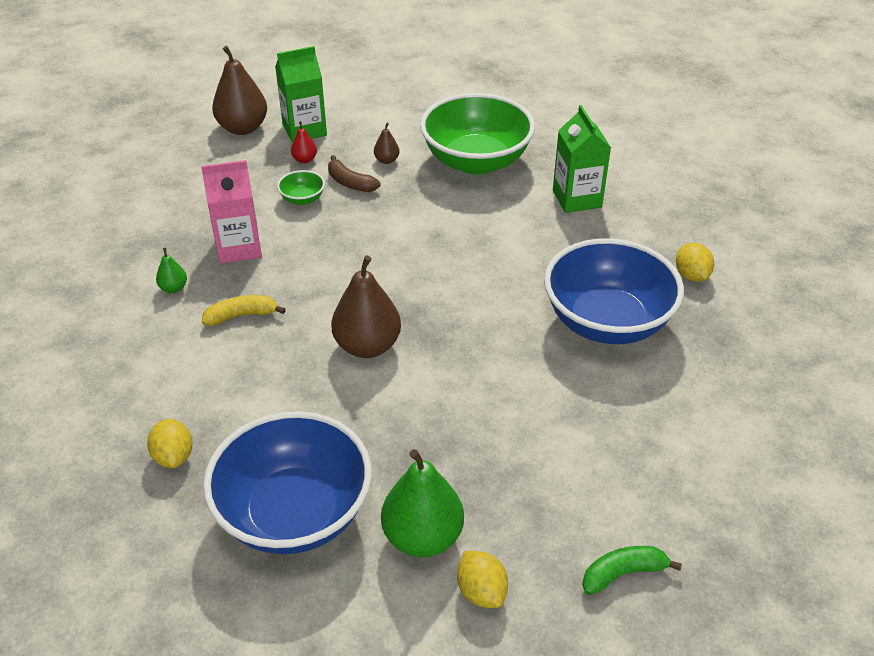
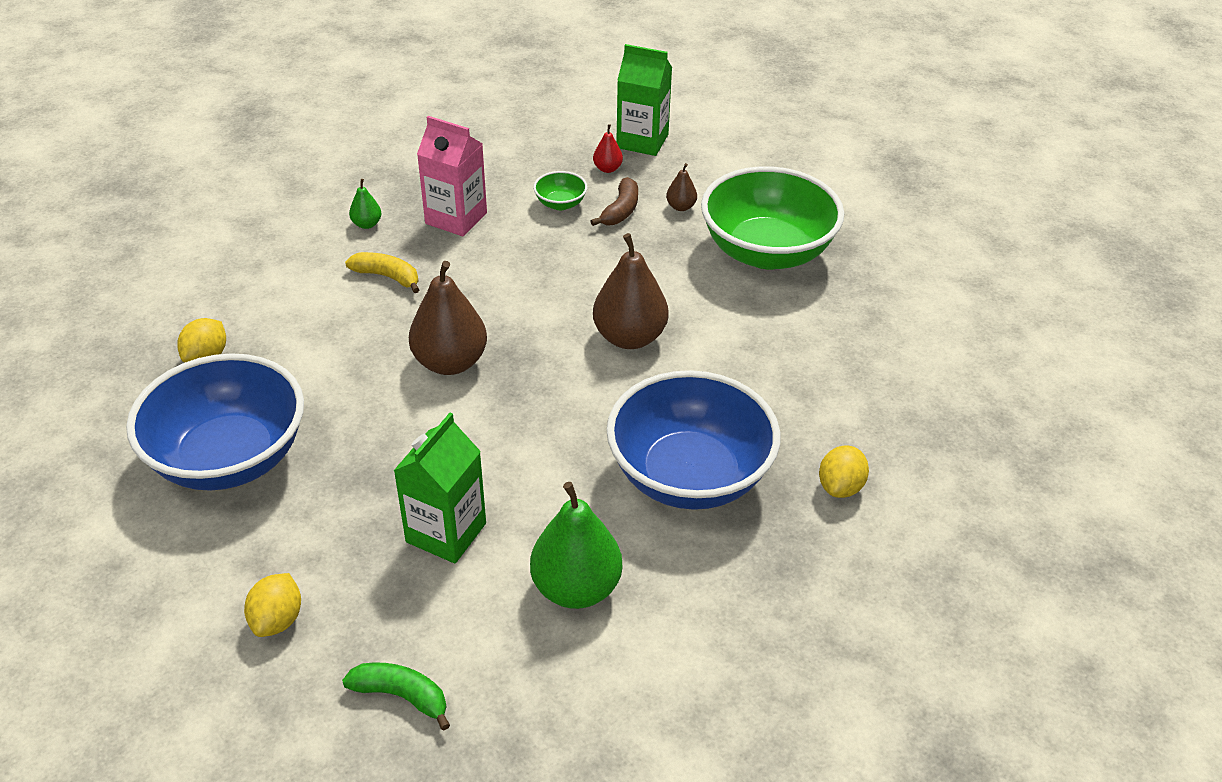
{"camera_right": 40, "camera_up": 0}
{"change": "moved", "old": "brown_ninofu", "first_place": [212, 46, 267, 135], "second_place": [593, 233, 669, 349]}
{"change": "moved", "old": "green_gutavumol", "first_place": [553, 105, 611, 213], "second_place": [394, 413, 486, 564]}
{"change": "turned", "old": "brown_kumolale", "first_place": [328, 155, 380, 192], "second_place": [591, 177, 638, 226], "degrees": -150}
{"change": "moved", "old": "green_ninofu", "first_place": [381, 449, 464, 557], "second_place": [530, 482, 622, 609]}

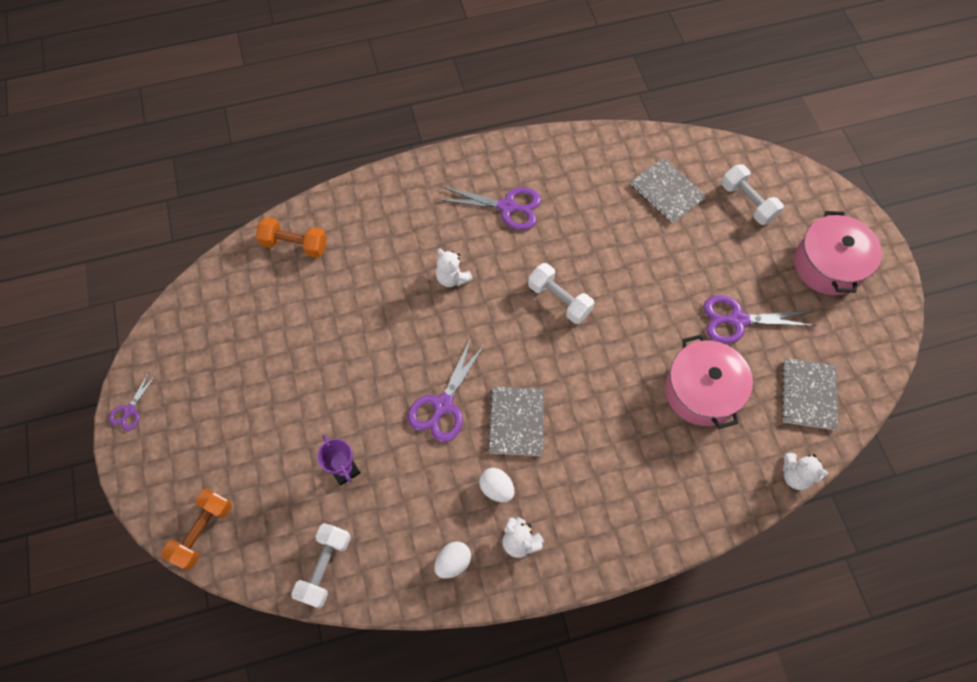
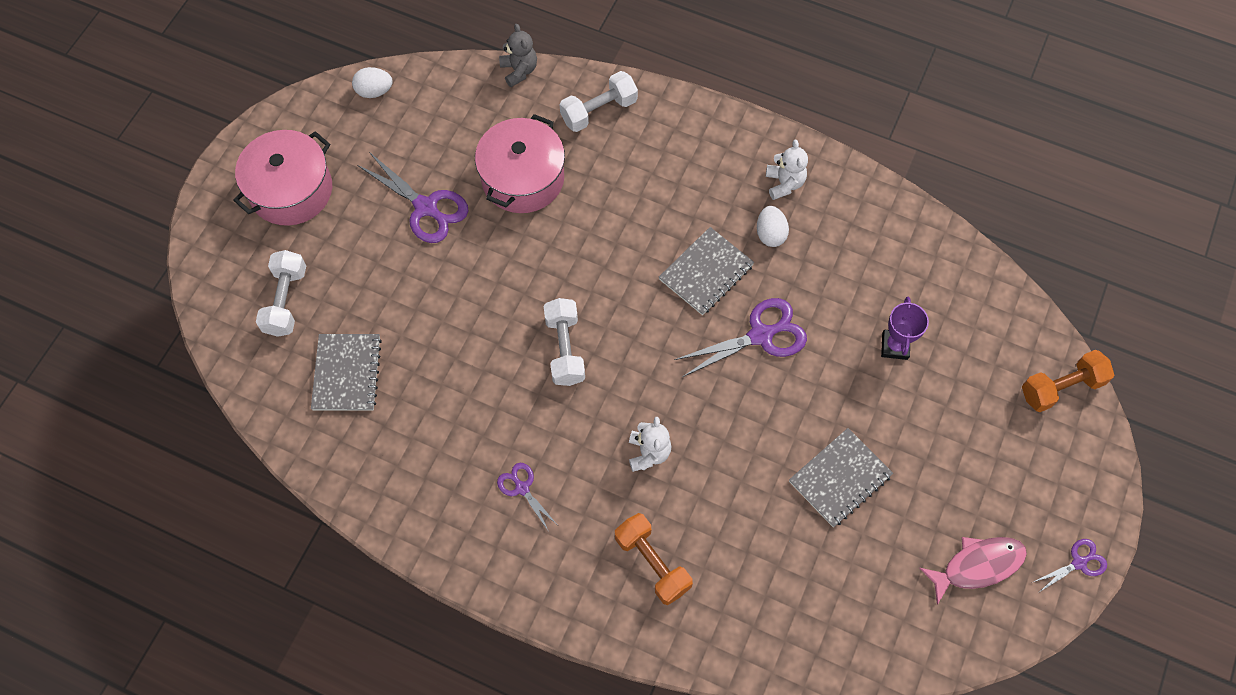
{"camera_right": -140, "camera_up": 0}
{"change": "resized", "old": "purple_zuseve", "first_place": [438, 186, 541, 230], "second_place": [497, 463, 556, 532], "factor": 0.55}
{"change": "moved", "old": "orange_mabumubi", "first_place": [256, 217, 327, 258], "second_place": [615, 513, 693, 605]}
{"change": "moved", "old": "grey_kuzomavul", "first_place": [782, 358, 838, 430], "second_place": [789, 428, 893, 527]}
{"change": "recoloured", "old": "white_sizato", "new": "grey_sizato", "first_place": [783, 453, 828, 490], "second_place": [499, 24, 537, 87]}
{"change": "moved", "old": "white_mabumubi", "first_place": [291, 523, 351, 609], "second_place": [560, 71, 638, 132]}
{"change": "moved", "old": "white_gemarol", "first_place": [434, 542, 471, 578], "second_place": [352, 67, 393, 98]}
{"change": "added", "new": "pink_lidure", "second_place": [919, 537, 1027, 605]}

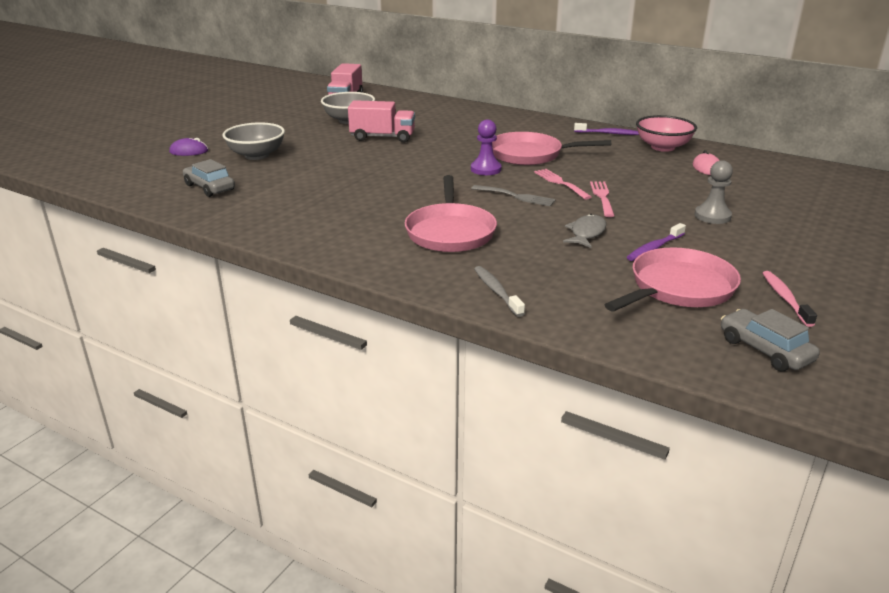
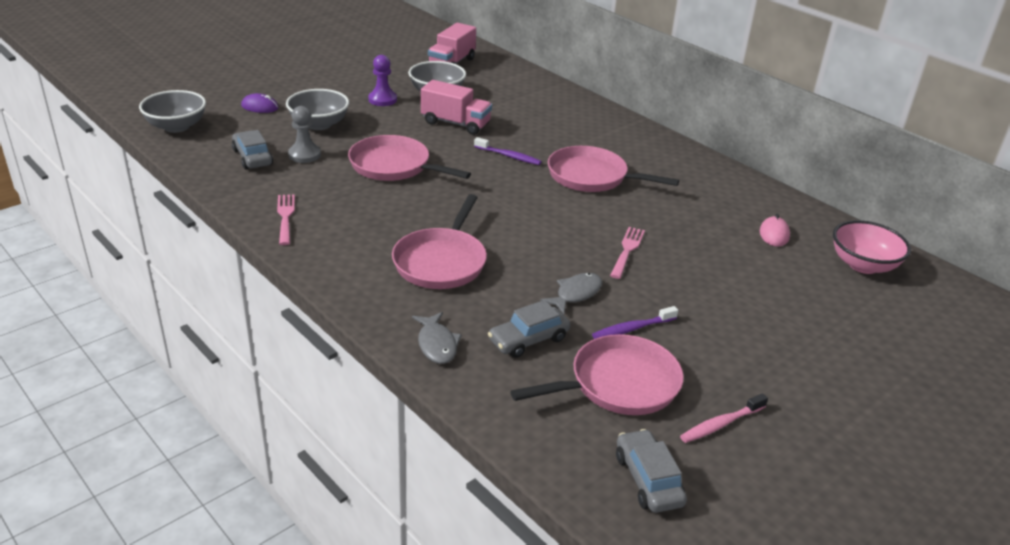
{"camera_right": 15, "camera_up": 5}
{"change": "moved", "old": "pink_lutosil", "first_place": [636, 115, 697, 152], "second_place": [833, 220, 911, 274]}
{"change": "moved", "old": "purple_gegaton", "first_place": [471, 119, 502, 175], "second_place": [368, 55, 397, 106]}
{"change": "moved", "old": "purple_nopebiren", "first_place": [574, 123, 639, 135], "second_place": [474, 137, 542, 165]}
{"change": "moved", "old": "grey_gegaton", "first_place": [695, 160, 733, 224], "second_place": [288, 106, 321, 163]}
{"change": "moved", "old": "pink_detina", "first_place": [534, 169, 592, 200], "second_place": [277, 194, 295, 245]}
{"change": "removed", "old": "grey_detina", "first_place": [471, 185, 556, 206]}
{"change": "replaced", "old": "grey_nopebiren", "new": "grey_lidure", "first_place": [474, 266, 525, 317], "second_place": [412, 312, 462, 364]}
{"change": "turned", "old": "pink_nopebiren", "first_place": [762, 271, 817, 327], "second_place": [680, 393, 768, 443], "degrees": -135}
{"change": "added", "new": "grey_lutosil", "second_place": [139, 90, 206, 133]}
{"change": "added", "new": "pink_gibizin", "second_place": [348, 135, 471, 181]}
{"change": "added", "new": "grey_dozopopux", "second_place": [488, 300, 570, 358]}

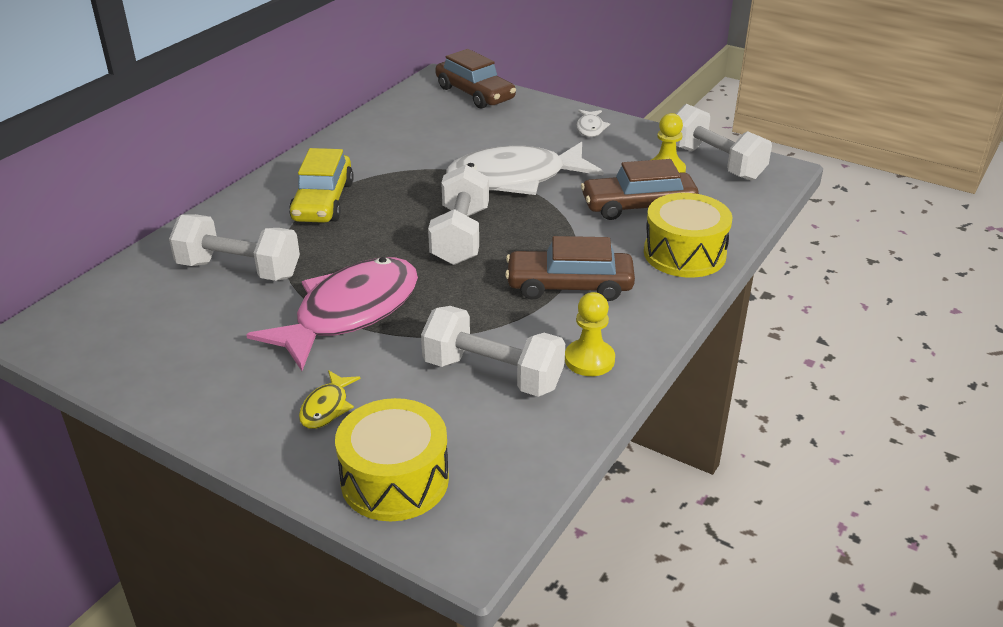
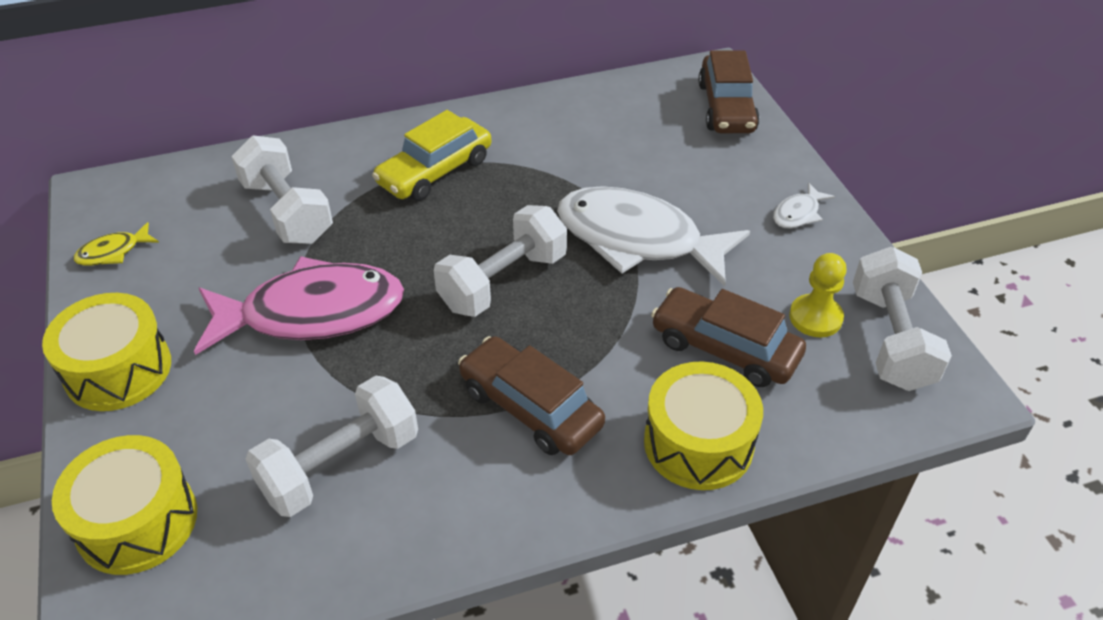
{"camera_right": 40, "camera_up": 10}
{"change": "removed", "old": "yellow_gegaton", "first_place": [565, 292, 615, 376]}
{"change": "turned", "old": "white_mabumubi", "first_place": [421, 306, 565, 397], "second_place": [246, 376, 418, 517], "degrees": 75}
{"change": "moved", "old": "yellow_lidure", "first_place": [299, 370, 360, 429], "second_place": [74, 222, 159, 266]}
{"change": "added", "new": "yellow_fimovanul", "second_place": [42, 293, 171, 411]}

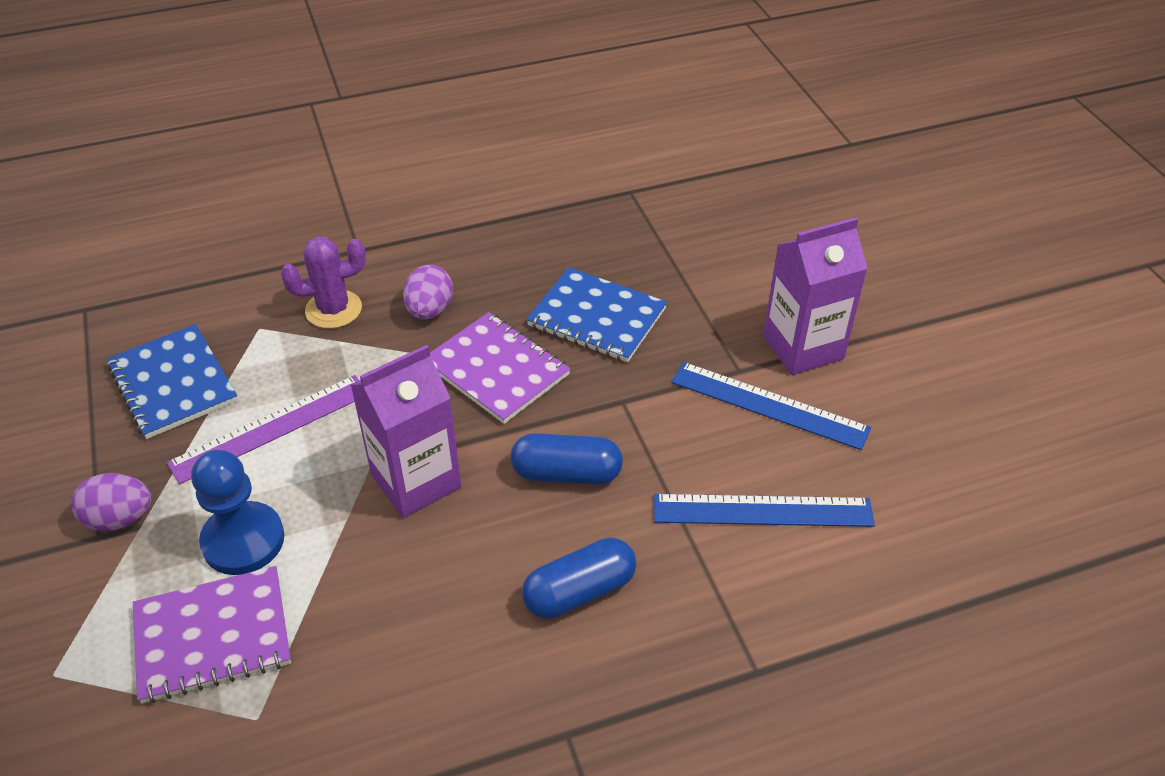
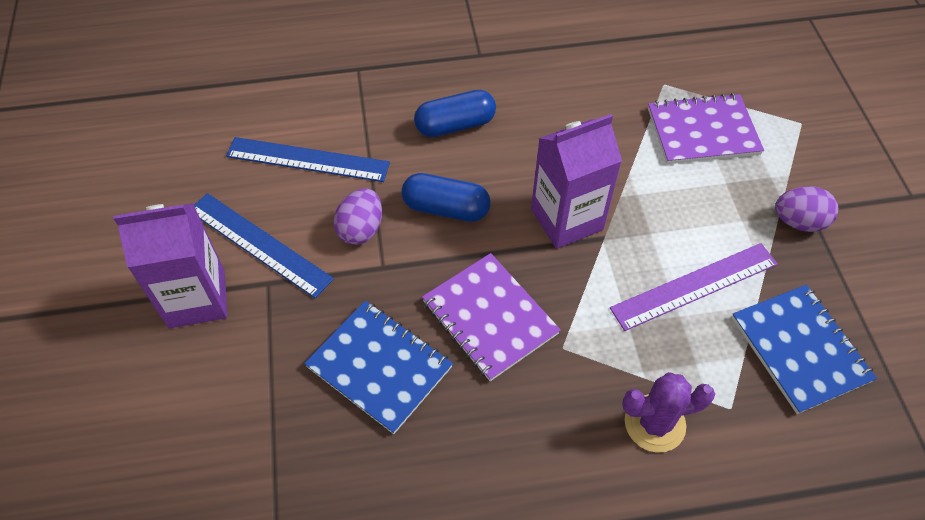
{"camera_right": -170, "camera_up": 10}
{"change": "moved", "old": "purple_gemarol", "first_place": [403, 265, 453, 319], "second_place": [334, 188, 382, 245]}
{"change": "removed", "old": "blue_gegaton", "first_place": [191, 450, 285, 575]}

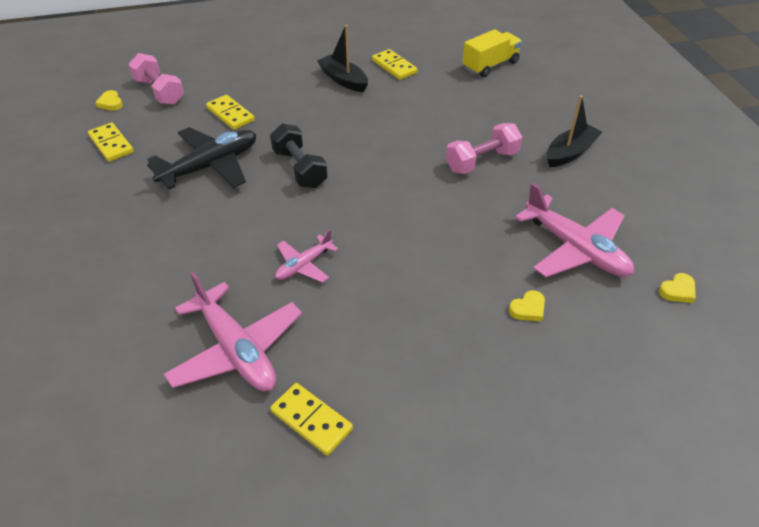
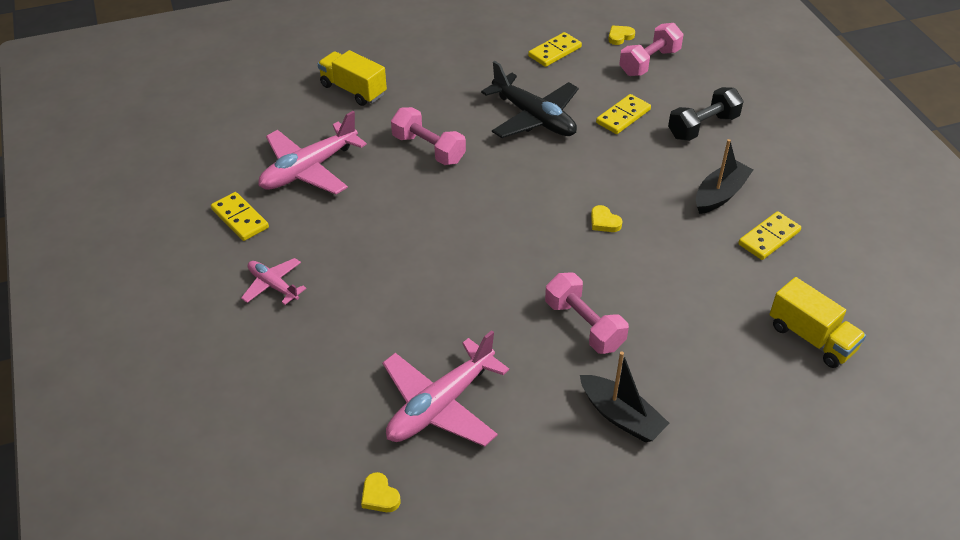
{"camera_right": 85, "camera_up": 0}
{"change": "moved", "old": "black_mabumubi", "first_place": [270, 123, 328, 188], "second_place": [668, 87, 744, 141]}
{"change": "moved", "old": "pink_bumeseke", "first_place": [275, 230, 338, 283], "second_place": [241, 258, 306, 305]}
{"change": "moved", "old": "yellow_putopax", "first_place": [509, 290, 545, 321], "second_place": [591, 205, 623, 232]}
{"change": "turned", "old": "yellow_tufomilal", "first_place": [270, 383, 353, 456], "second_place": [211, 192, 269, 241], "degrees": -75}
{"change": "added", "new": "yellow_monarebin", "second_place": [318, 50, 387, 106]}
{"change": "added", "new": "pink_mabumubi", "second_place": [391, 107, 466, 165]}

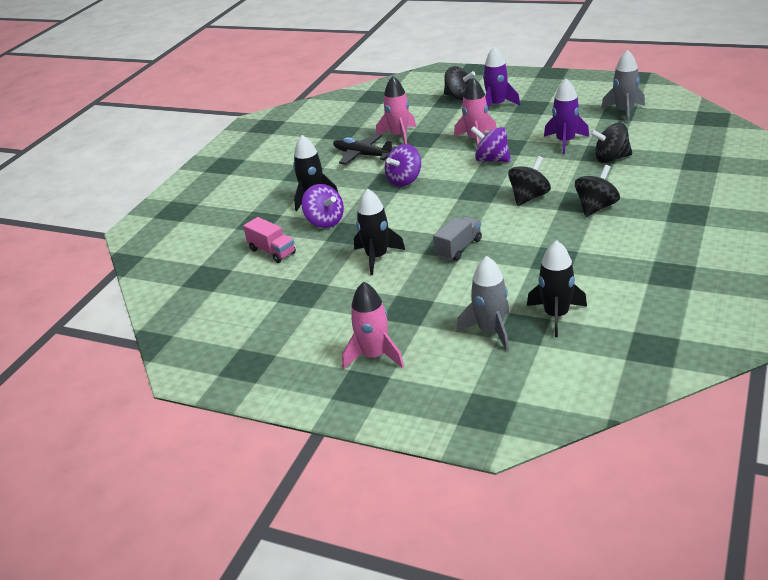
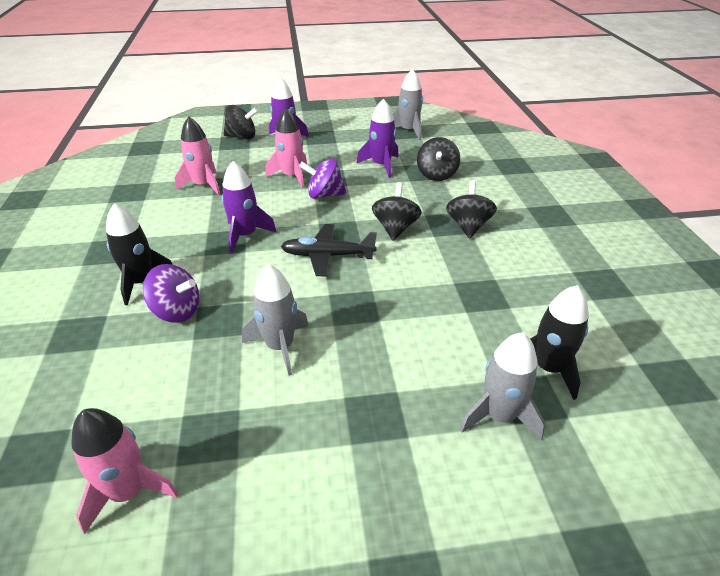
{"camera_right": -35, "camera_up": 5}
{"change": "turned", "old": "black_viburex", "first_place": [590, 123, 633, 163], "second_place": [417, 137, 460, 181], "degrees": -45}
{"change": "moved", "old": "black_bumeseke", "first_place": [333, 134, 396, 165], "second_place": [281, 224, 377, 277]}
{"change": "replaced", "old": "purple_viburex", "new": "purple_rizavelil", "first_place": [385, 144, 421, 187], "second_place": [221, 161, 277, 254]}
{"change": "recoloured", "old": "black_rizavelil", "new": "grey_rizavelil", "first_place": [354, 188, 405, 275], "second_place": [242, 264, 309, 376]}
{"change": "removed", "old": "grey_monarebin", "first_place": [433, 216, 482, 261]}
{"change": "removed", "old": "pink_monarebin", "first_place": [243, 217, 296, 263]}
{"change": "moved", "old": "pink_rizavelil", "first_place": [342, 281, 404, 369], "second_place": [71, 408, 179, 534]}

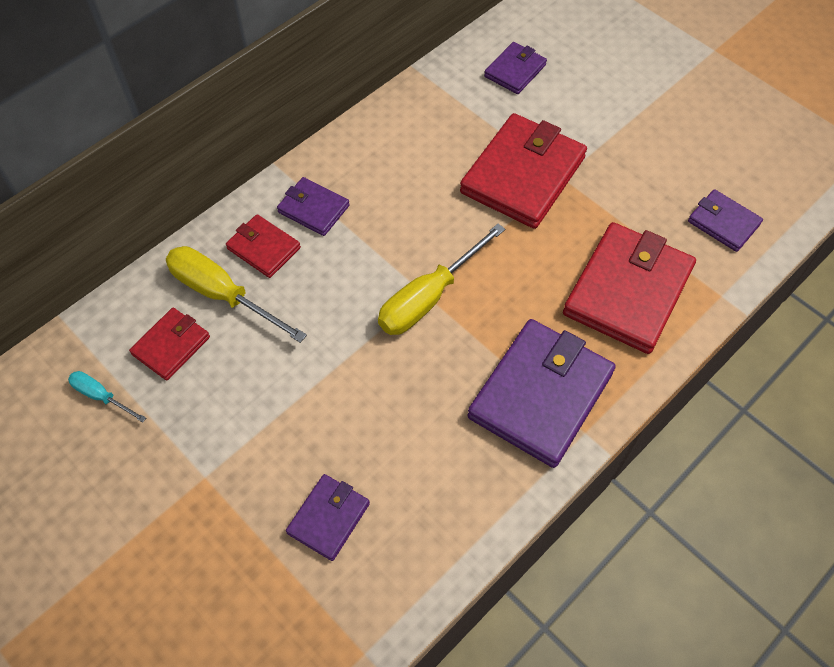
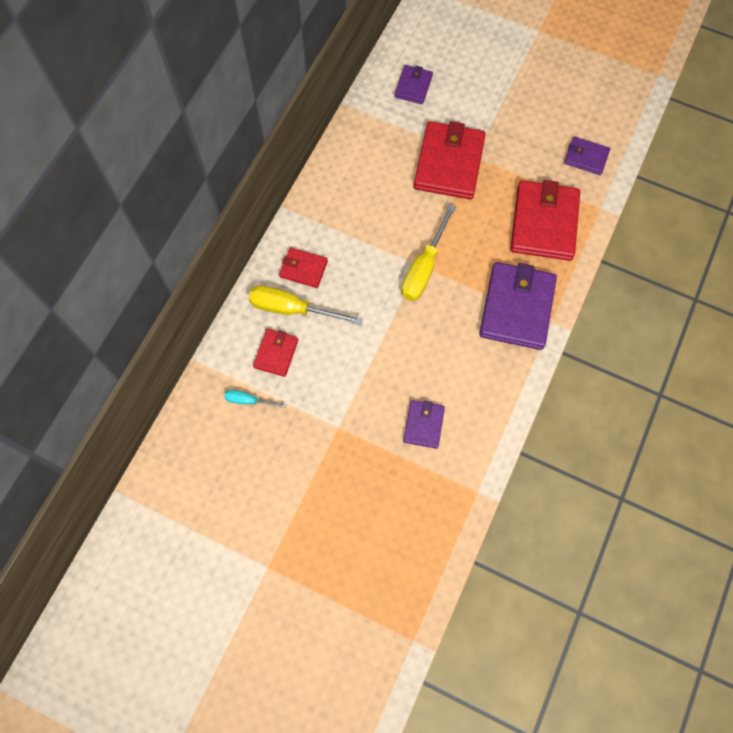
{"camera_right": -20, "camera_up": 10}
{"change": "removed", "old": "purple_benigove", "first_place": [277, 177, 350, 236]}

